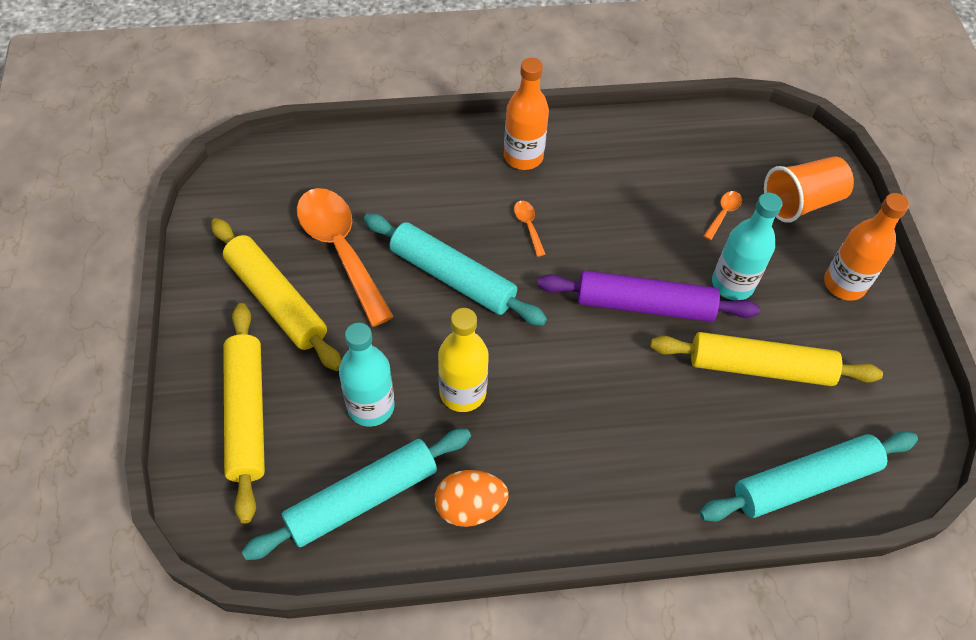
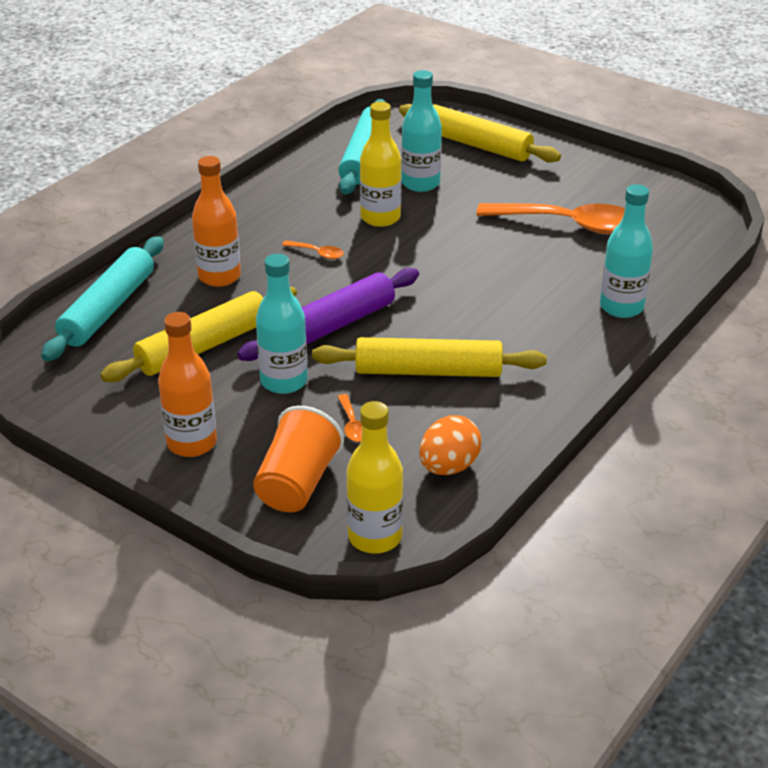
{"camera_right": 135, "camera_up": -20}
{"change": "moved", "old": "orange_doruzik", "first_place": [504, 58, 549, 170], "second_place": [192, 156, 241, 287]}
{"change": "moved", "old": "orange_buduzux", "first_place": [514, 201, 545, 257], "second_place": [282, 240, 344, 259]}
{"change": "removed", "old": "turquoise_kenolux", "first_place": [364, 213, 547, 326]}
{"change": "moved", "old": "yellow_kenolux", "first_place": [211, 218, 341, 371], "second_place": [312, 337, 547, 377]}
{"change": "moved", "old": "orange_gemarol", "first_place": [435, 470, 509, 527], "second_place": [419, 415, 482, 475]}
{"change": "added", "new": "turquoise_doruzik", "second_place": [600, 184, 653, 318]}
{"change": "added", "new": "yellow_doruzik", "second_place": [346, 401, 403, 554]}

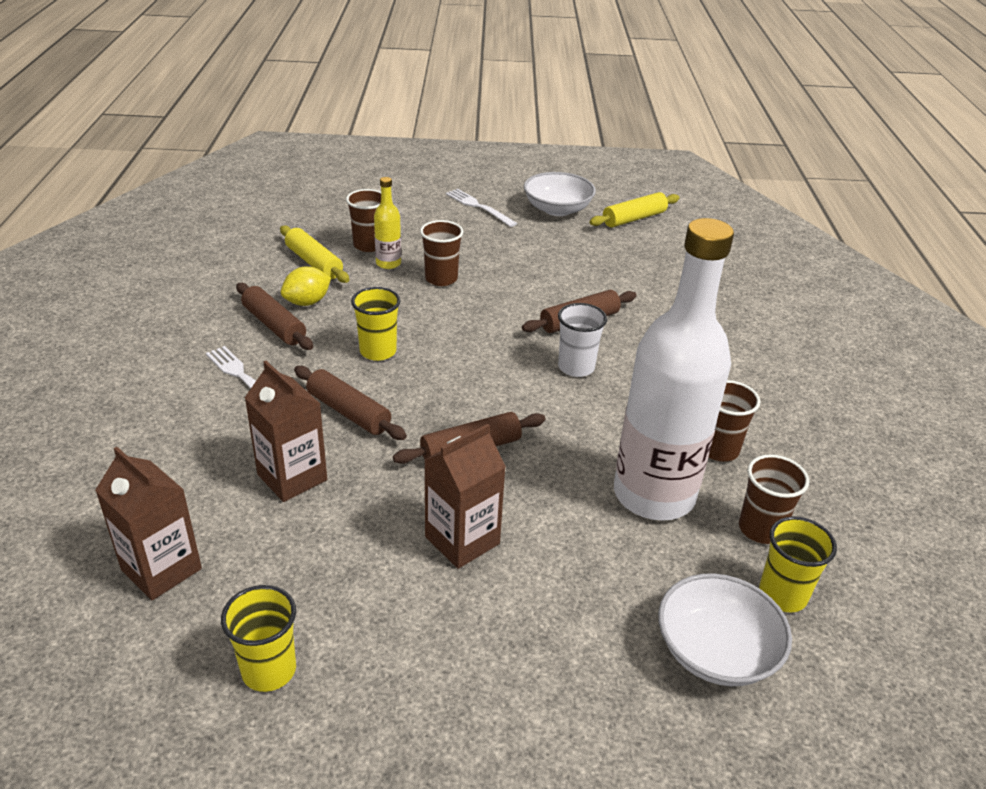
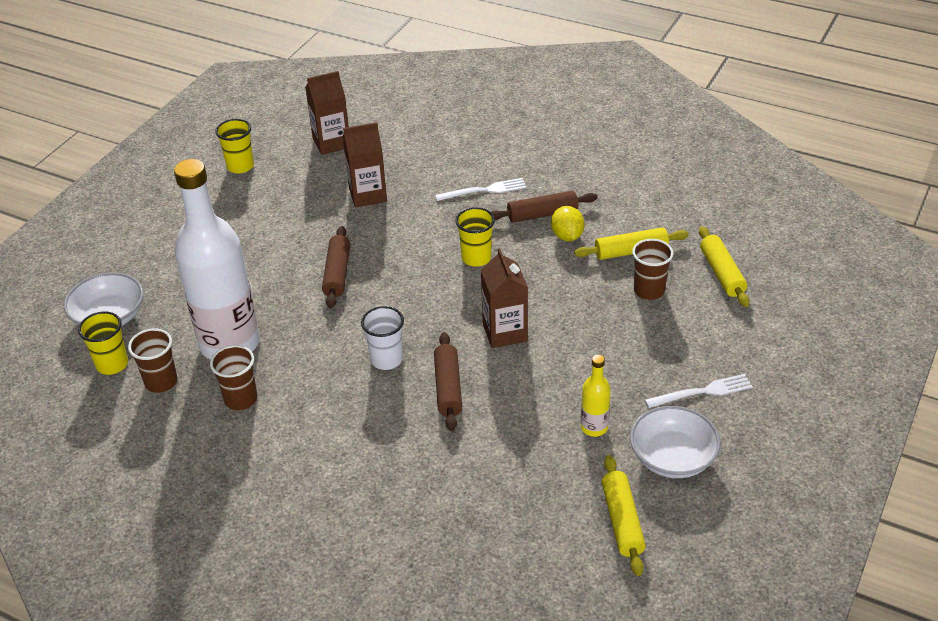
{"camera_right": 120, "camera_up": 5}
{"change": "moved", "old": "yellow_doruzik", "first_place": [374, 177, 401, 269], "second_place": [581, 355, 611, 437]}
{"change": "removed", "old": "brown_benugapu", "first_place": [420, 220, 464, 286]}
{"change": "removed", "old": "brown_kenolux", "first_place": [294, 366, 407, 440]}
{"change": "moved", "old": "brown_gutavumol", "first_place": [424, 424, 506, 569], "second_place": [481, 248, 528, 348]}
{"change": "added", "new": "yellow_kenolux", "second_place": [699, 226, 750, 307]}

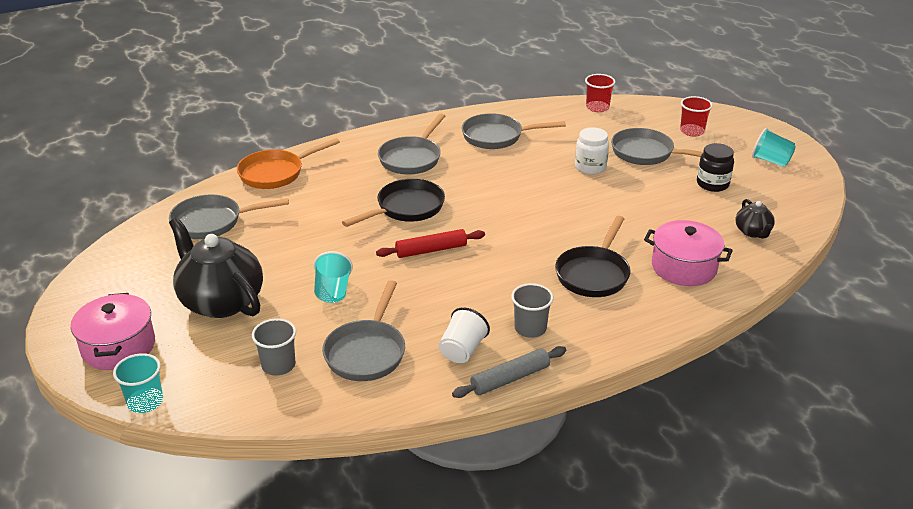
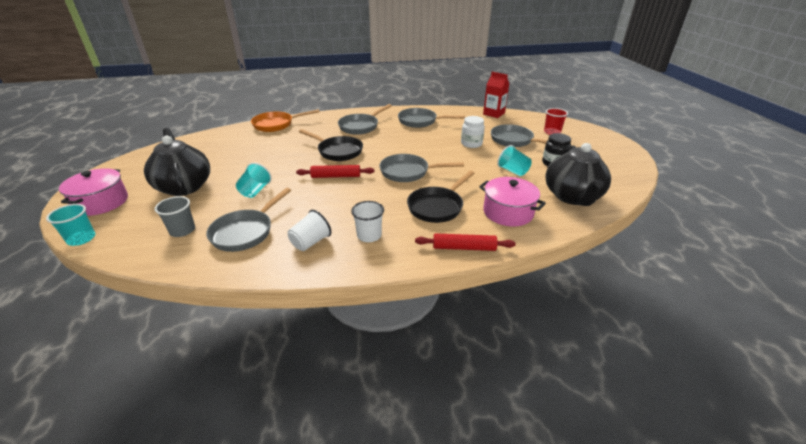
{"camera_right": 15, "camera_up": 0}
{"change": "replaced", "old": "red_benugapu", "new": "red_gutavumol", "first_place": [585, 74, 615, 112], "second_place": [483, 72, 509, 118]}
{"change": "moved", "old": "turquoise_benugapu", "first_place": [752, 128, 796, 167], "second_place": [497, 145, 532, 176]}
{"change": "turned", "old": "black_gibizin", "first_place": [342, 179, 445, 227], "second_place": [299, 129, 363, 161], "degrees": 60}
{"change": "moved", "old": "grey_gibizin", "first_place": [169, 194, 289, 239], "second_place": [379, 154, 464, 182]}
{"change": "resized", "old": "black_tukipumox", "first_place": [735, 199, 775, 238], "second_place": [545, 143, 611, 206], "factor": 2.09}
{"change": "recoloured", "old": "grey_benugapu", "new": "white_benugapu", "first_place": [511, 283, 553, 338], "second_place": [351, 201, 384, 242]}
{"change": "removed", "old": "grey_kenolux", "first_place": [452, 346, 566, 398]}
{"change": "added", "new": "red_kenolux", "second_place": [415, 233, 515, 251]}

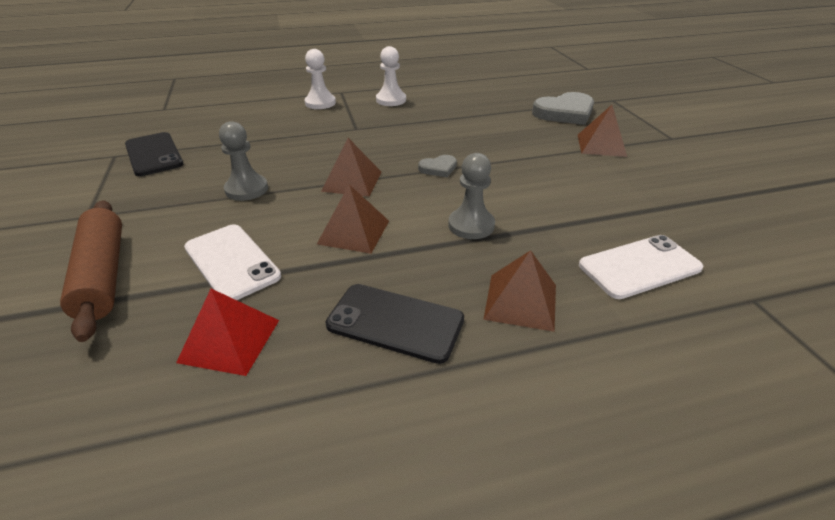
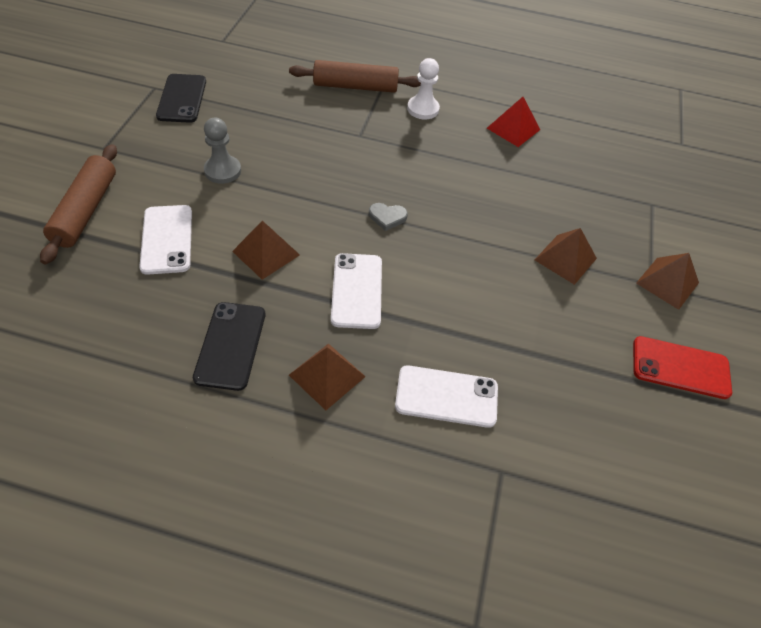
{"camera_right": 25, "camera_up": 15}
{"change": "replaced", "old": "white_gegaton", "new": "brown_kenolux", "first_place": [305, 49, 336, 109], "second_place": [289, 60, 421, 93]}
{"change": "removed", "old": "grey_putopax", "first_place": [532, 92, 594, 125]}
{"change": "moved", "old": "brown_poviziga", "first_place": [321, 138, 382, 197], "second_place": [636, 253, 699, 310]}
{"change": "replaced", "old": "grey_gegaton", "new": "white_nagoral", "first_place": [448, 153, 495, 239], "second_place": [331, 253, 382, 329]}
{"change": "turned", "old": "black_nagoral", "first_place": [326, 284, 464, 364], "second_place": [193, 302, 265, 391], "degrees": 45}
{"change": "moved", "old": "red_poviziga", "first_place": [176, 289, 279, 376], "second_place": [487, 97, 540, 147]}
{"change": "added", "new": "red_nagoral", "second_place": [633, 336, 732, 399]}

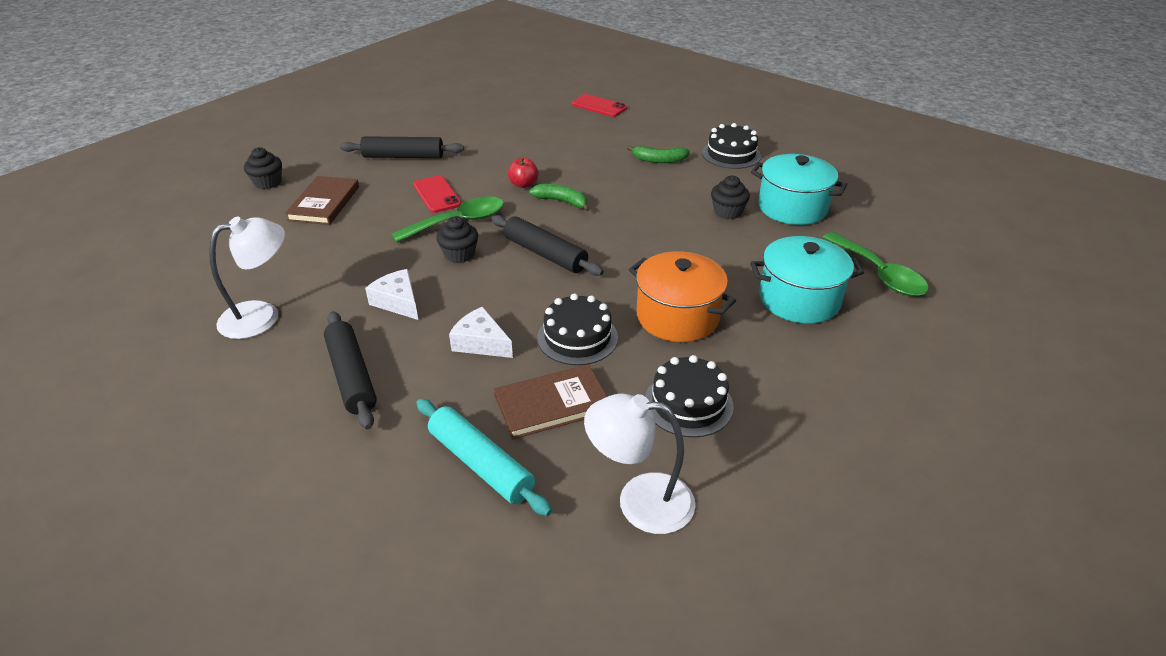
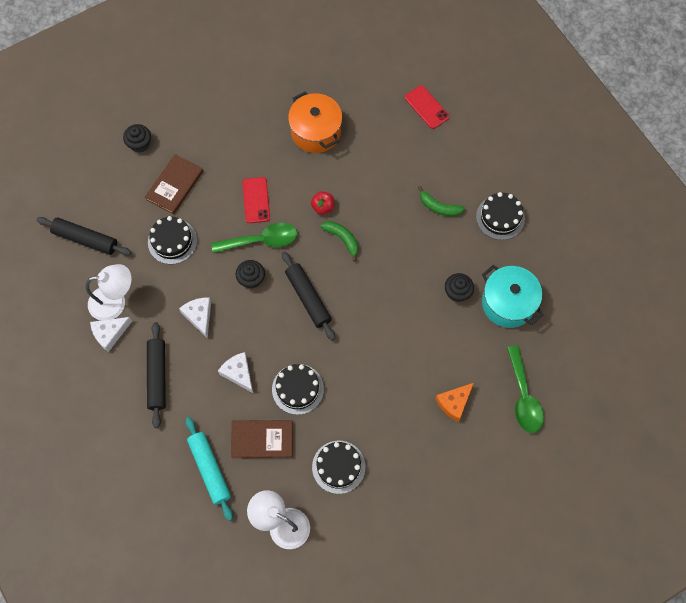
{"camera_right": 20, "camera_up": 30}
{"change": "moved", "old": "black_kenolux", "first_place": [340, 136, 464, 158], "second_place": [37, 217, 131, 256]}
{"change": "replaced", "old": "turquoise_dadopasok", "new": "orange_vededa", "first_place": [750, 236, 864, 324], "second_place": [435, 383, 474, 422]}
{"change": "moved", "old": "orange_dadopasok", "first_place": [629, 251, 736, 342], "second_place": [288, 91, 342, 153]}
{"change": "added", "new": "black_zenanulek", "second_place": [148, 216, 197, 264]}
{"change": "added", "new": "white_vededa", "second_place": [90, 317, 132, 352]}

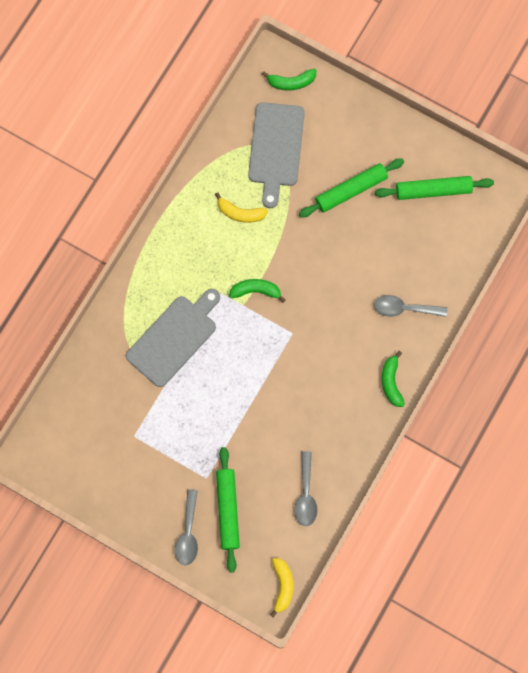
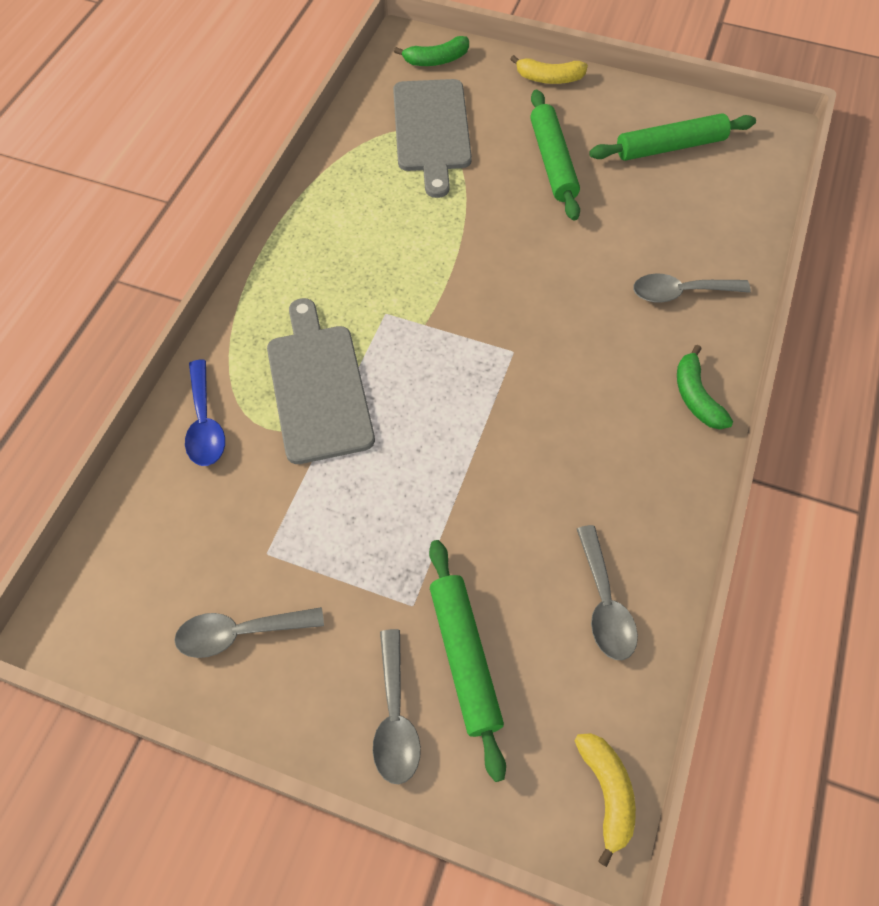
{"camera_right": -10, "camera_up": -15}
{"change": "turned", "old": "green_kenolux", "first_place": [299, 158, 404, 217], "second_place": [530, 90, 580, 221], "degrees": -60}
{"change": "moved", "old": "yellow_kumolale", "first_place": [215, 192, 268, 223], "second_place": [510, 55, 588, 84]}
{"change": "removed", "old": "green_kumolale", "first_place": [229, 279, 285, 303]}
{"change": "turned", "old": "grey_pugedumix", "first_place": [126, 289, 220, 387], "second_place": [267, 298, 375, 464], "degrees": -45}
{"change": "added", "new": "blue_buduzux", "second_place": [185, 360, 225, 466]}
{"change": "added", "new": "grey_buduzux", "second_place": [174, 607, 324, 658]}

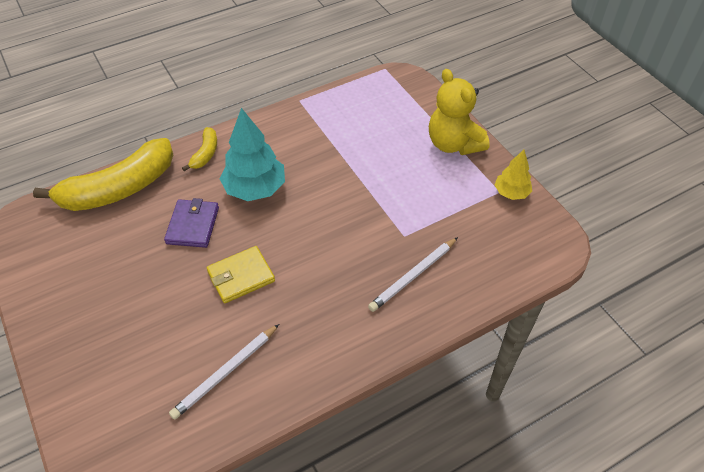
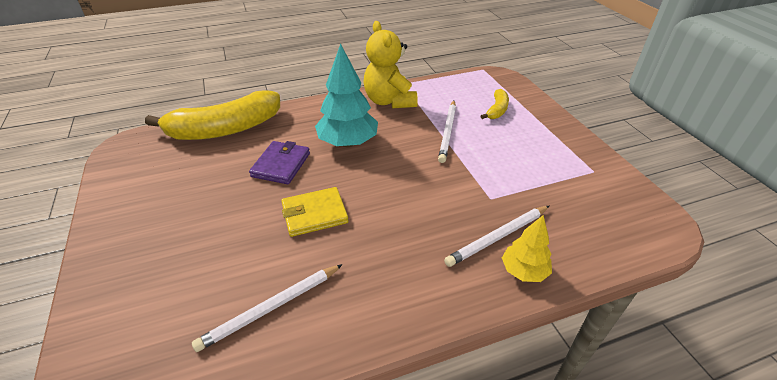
{"camera_right": 10, "camera_up": -10}
{"change": "moved", "old": "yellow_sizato", "first_place": [429, 69, 490, 155], "second_place": [364, 21, 418, 109]}
{"change": "moved", "old": "yellow_kumolale", "first_place": [182, 127, 217, 171], "second_place": [481, 89, 509, 119]}
{"change": "moved", "old": "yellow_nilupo", "first_place": [495, 150, 532, 200], "second_place": [502, 215, 552, 282]}
{"change": "added", "new": "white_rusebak", "second_place": [438, 101, 456, 163]}

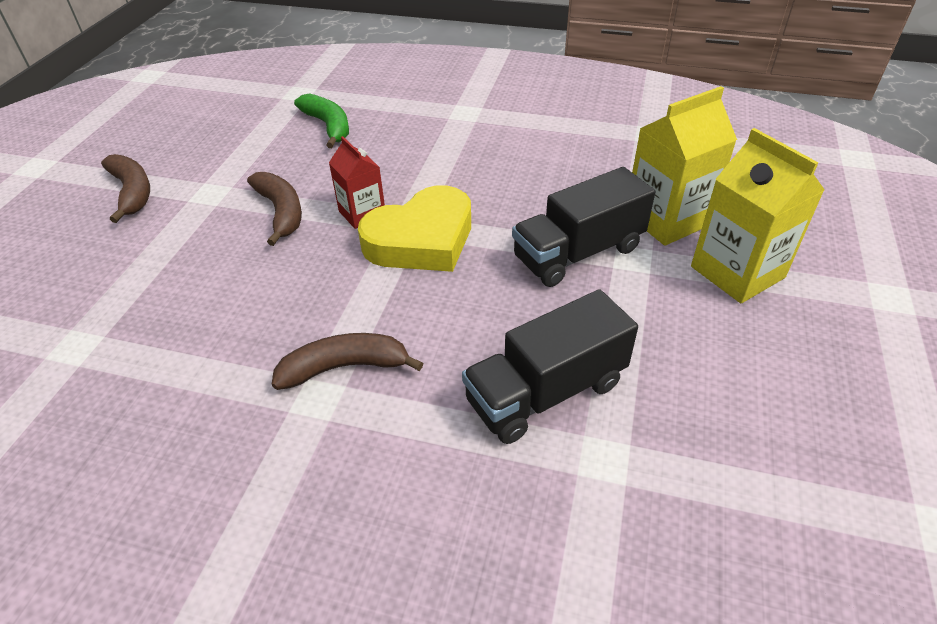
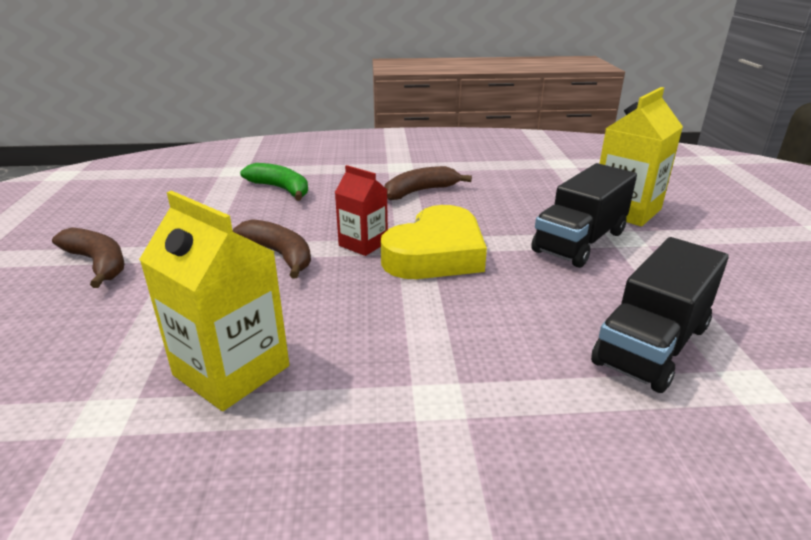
{"camera_right": -20, "camera_up": -15}
{"change": "moved", "old": "yellow_gutavumol", "first_place": [691, 128, 825, 303], "second_place": [139, 191, 289, 411]}
{"change": "moved", "old": "brown_kumolale", "first_place": [272, 333, 423, 390], "second_place": [384, 166, 472, 200]}

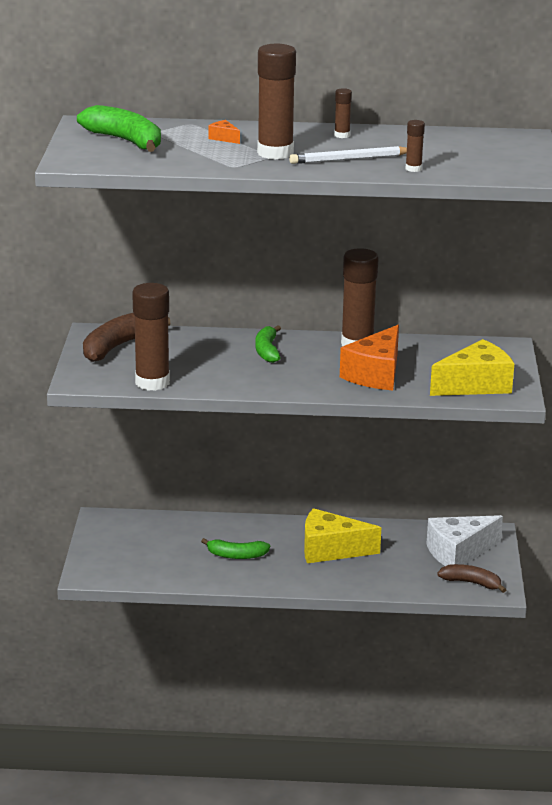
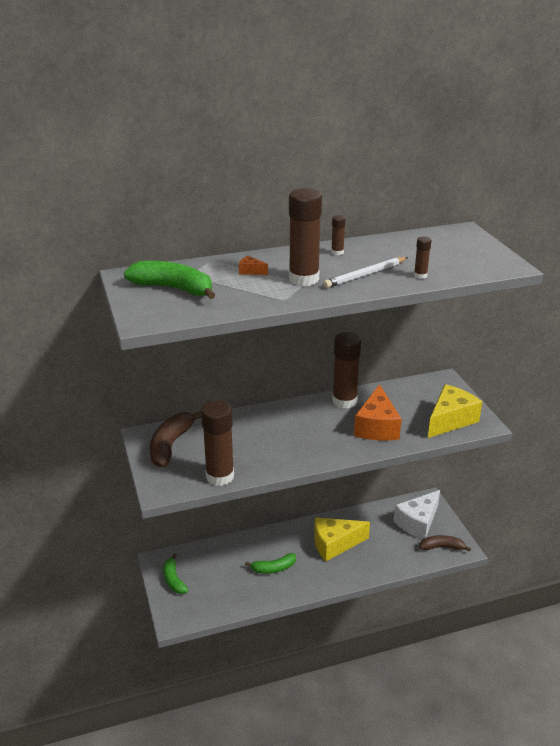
{"camera_right": -20, "camera_up": 5}
{"change": "moved", "old": "green_kumolale", "first_place": [256, 325, 281, 363], "second_place": [163, 554, 188, 594]}

